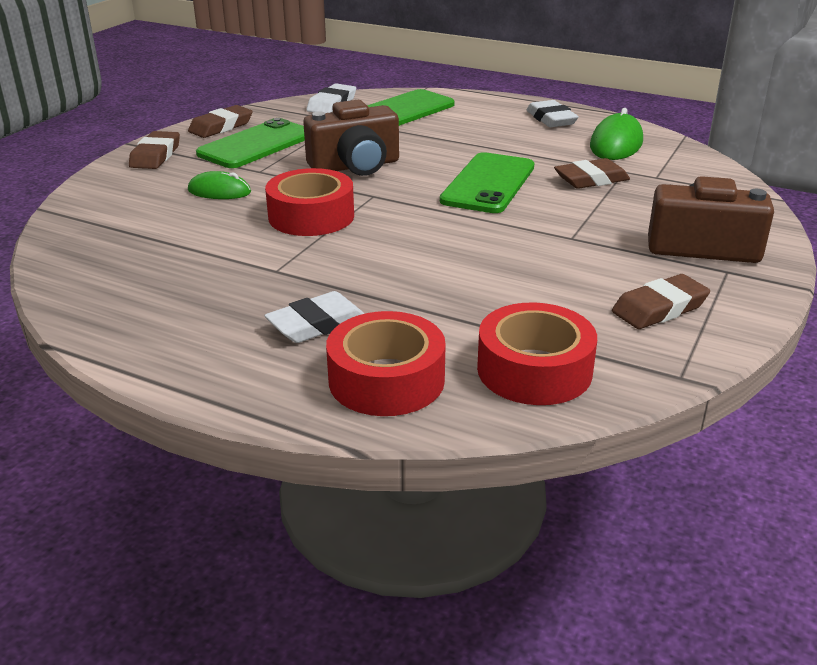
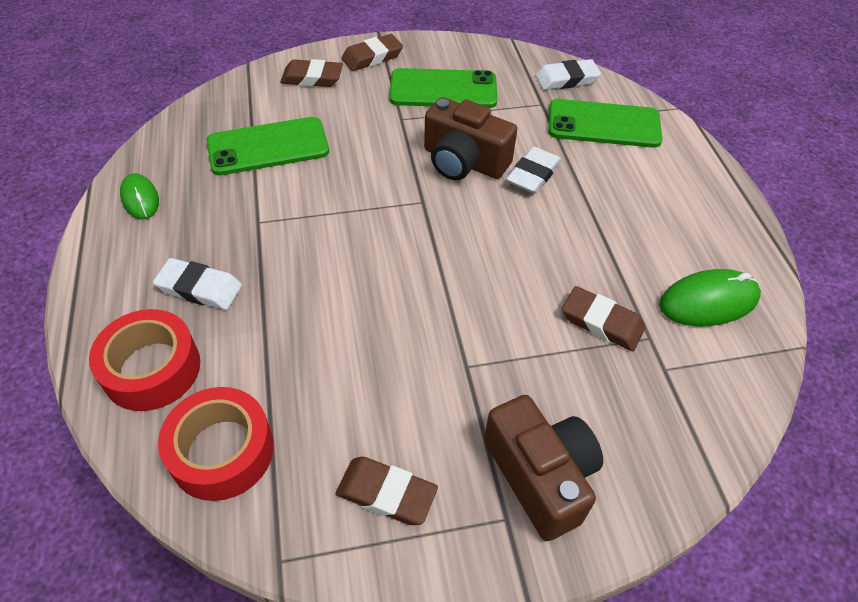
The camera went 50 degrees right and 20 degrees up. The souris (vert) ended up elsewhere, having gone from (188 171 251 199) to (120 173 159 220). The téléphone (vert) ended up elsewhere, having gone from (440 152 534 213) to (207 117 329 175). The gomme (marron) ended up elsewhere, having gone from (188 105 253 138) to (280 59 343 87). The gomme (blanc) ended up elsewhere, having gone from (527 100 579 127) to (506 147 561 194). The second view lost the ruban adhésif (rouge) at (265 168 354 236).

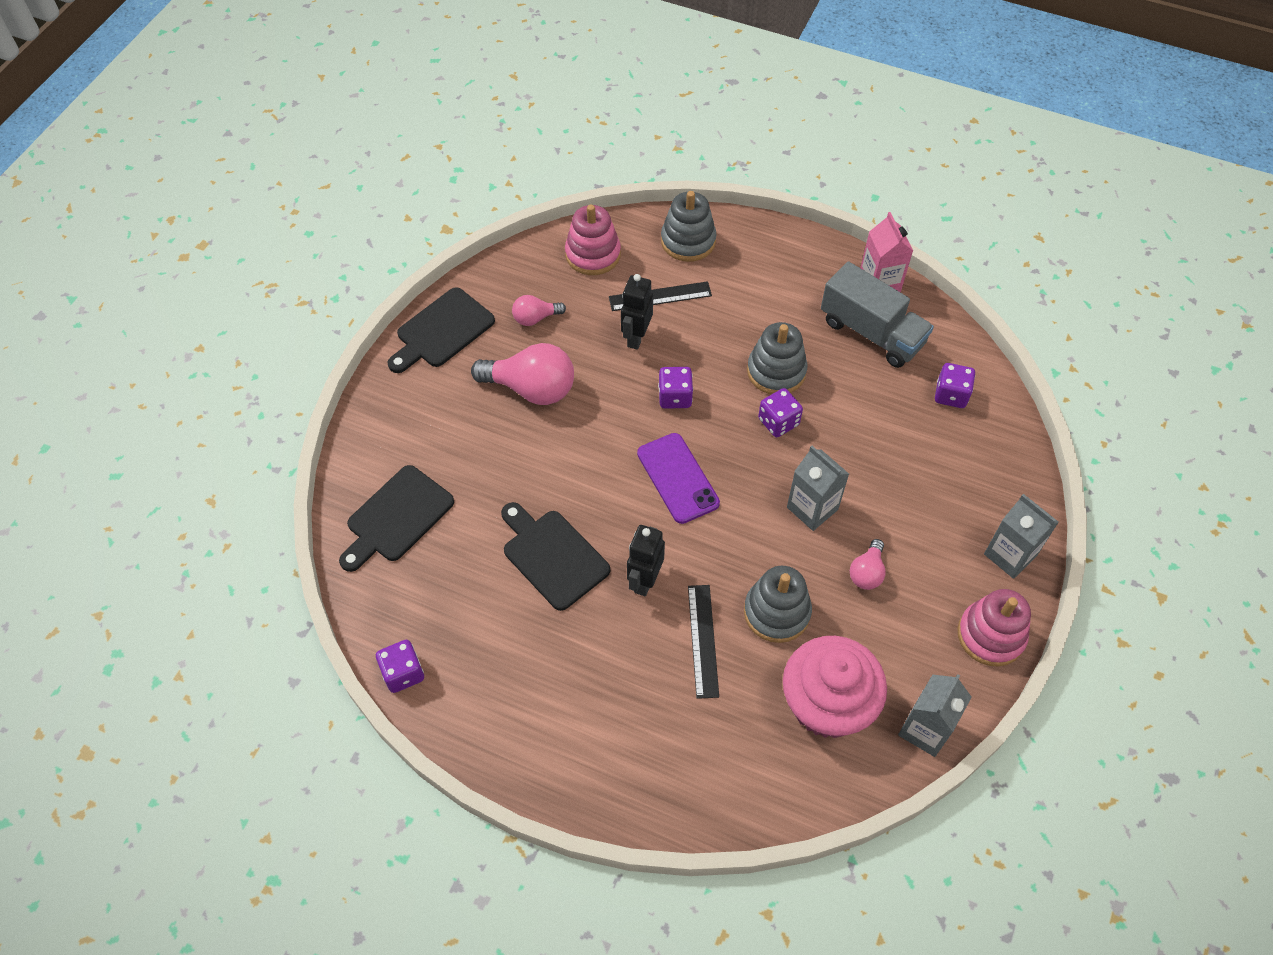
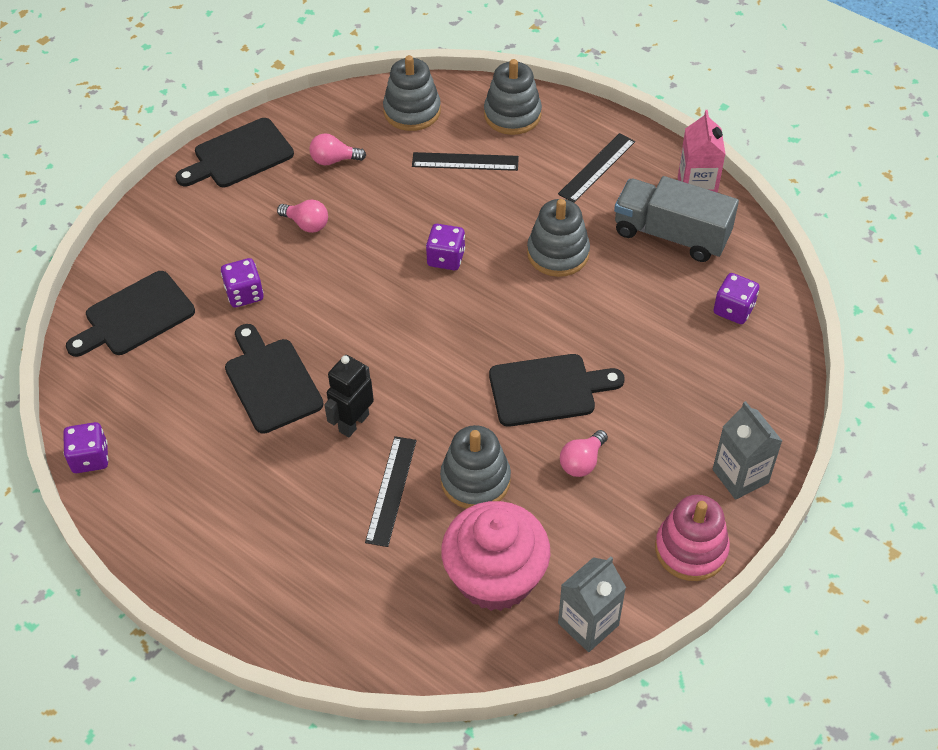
The camera went 15 degrees right and 5 degrees down. The dé (violet) ended up elsewhere, having gone from (758 388 803 437) to (221 258 263 308). The size of the ampoule (rose) at (471 343 574 405) changed by a factor of 0.53. What was the jouet à empiler (rose) at (565 205 621 275) turned into the jouet à empiler (gris) at (383 55 441 131). Where the brique de lait (gris) stood at (787 446 849 531), the planche à découper (noir) came to stand at (489 354 625 427). The second view gained the règle (noir) at (558 133 635 203). The camion (gris) at (821 262 934 368) ended up facing another way, 150 degrees clockwise from before. The second view lost the robot (noir) at (621 274 653 350). The second view lost the téléphone (violet) at (637 433 720 524).

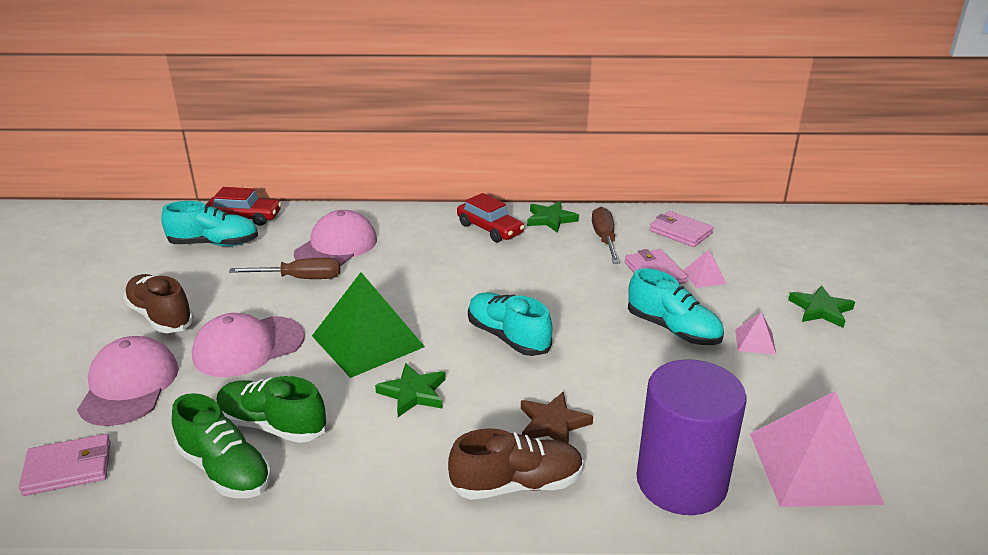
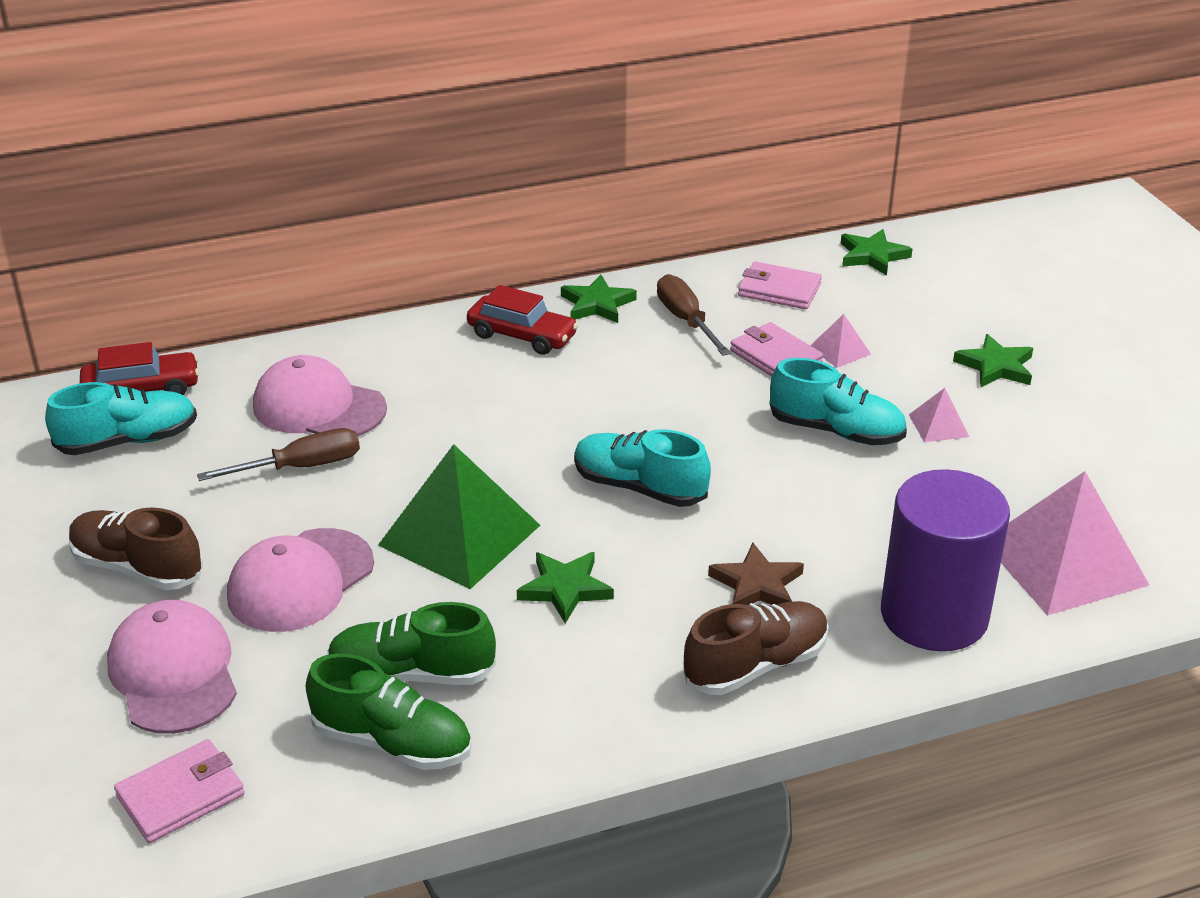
The camera went 20 degrees left and 5 degrees up. The casquette (rose) at (294 210 377 267) ended up facing another way, 75 degrees counterclockwise from before. The second view gained the étoile (vert) at (841 229 912 276).

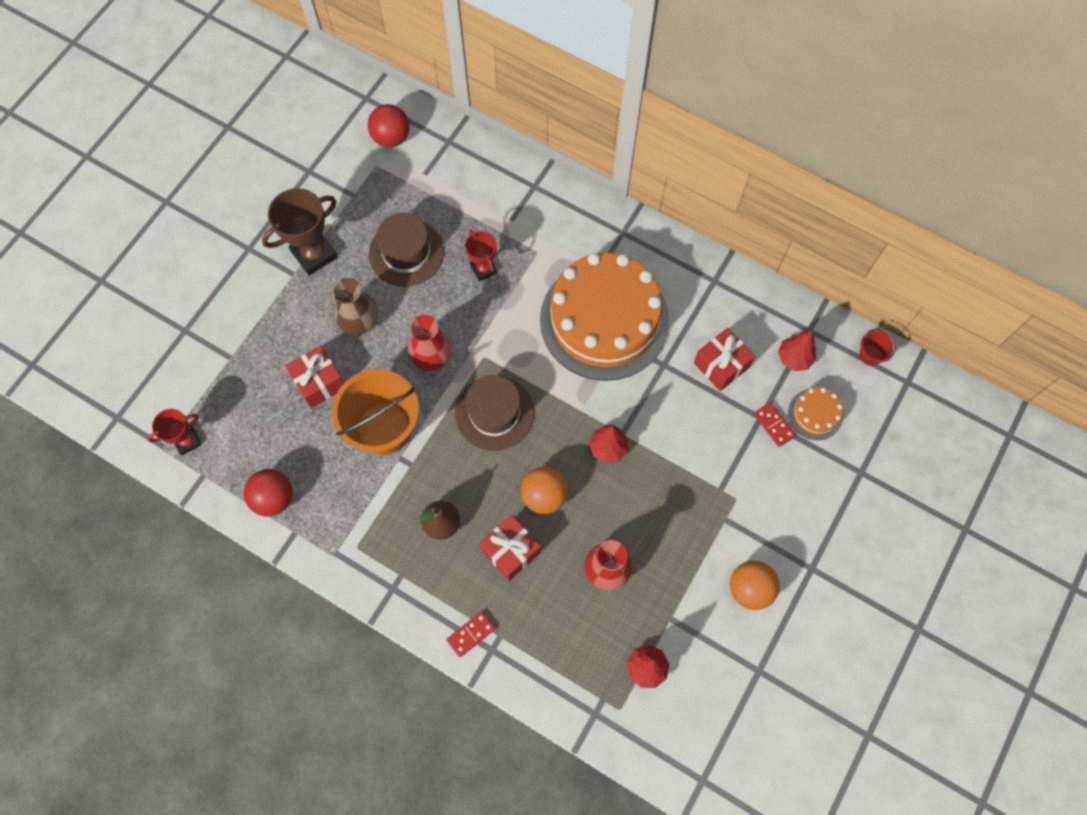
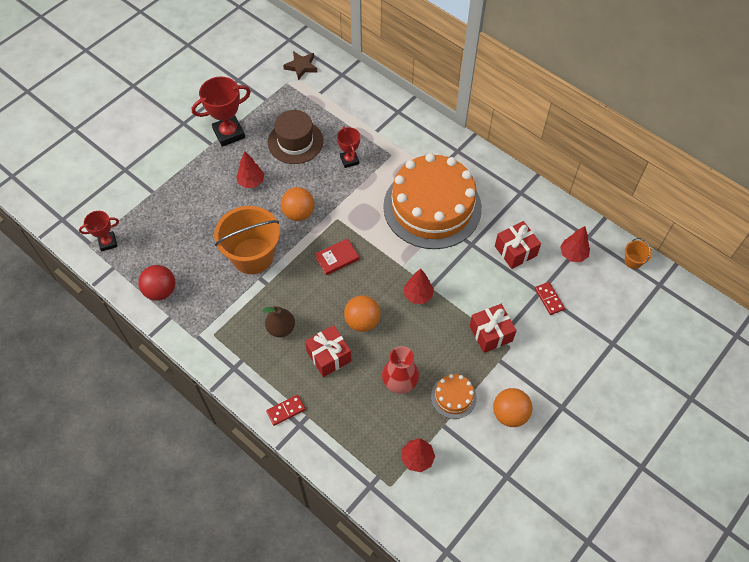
The camera went 10 degrees right and 10 degrees down. What was the trophée (marron) at (262 188 338 275) turned into the trophée (rouge) at (192 76 251 147). Where the vase (marron) stood at (332 278 378 335), the arbre (rouge) came to stand at (236 151 264 188). Where the vase (rouge) stood at (408 315 452 371), the balle (orange) came to stand at (281 187 314 221). Where the balle (rouge) stood at (368 104 410 147), the étoile (marron) came to stand at (283 51 318 80). Where the chapeau (marron) stood at (455 375 534 451), the livre (rouge) came to stand at (315 238 359 275). The gâteau (orange) ended up elsewhere, having gone from (788 387 843 440) to (431 374 477 419). The cadeau (rouge) ended up elsewhere, having gone from (285 346 344 408) to (469 304 517 353). What was the seau (rouge) at (860 329 896 366) turned into the seau (orange) at (625 238 652 269).

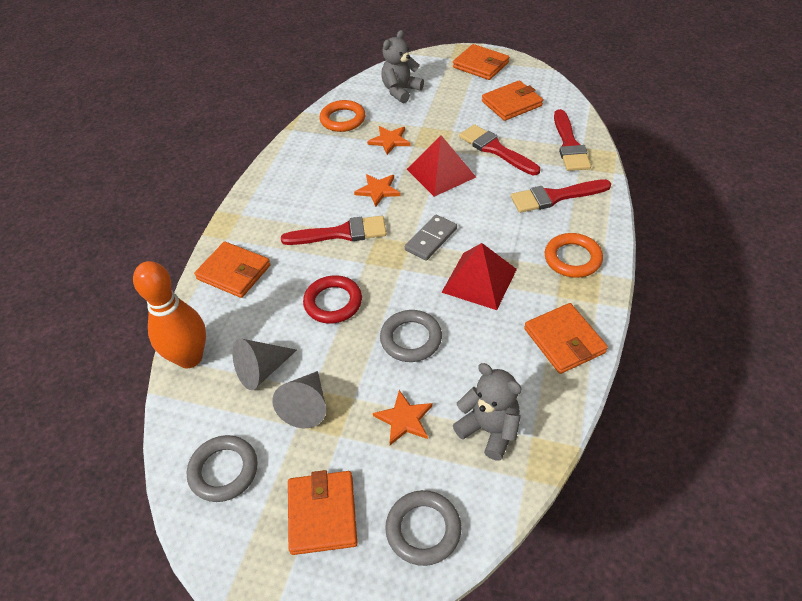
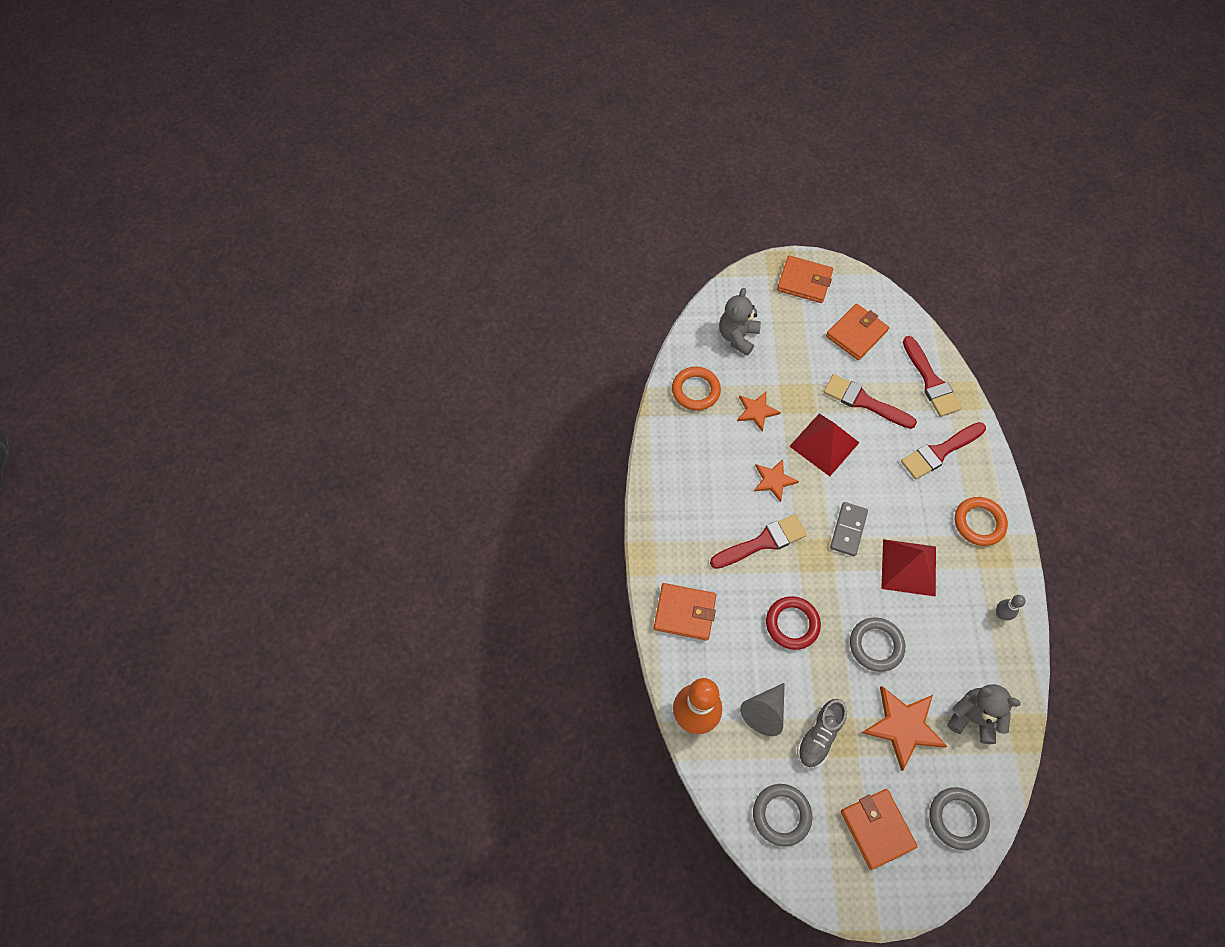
The camera went 20 degrees left and 15 degrees up. Where the cône (gris) stood at (272 371 326 428), the chaussure (gris) came to stand at (797 699 847 768). The size of the étoile (orange) at (373 390 433 445) changed by a factor of 1.61. Where the portefeuille (orange) stood at (524 303 608 374), the quille (gris) came to stand at (996 595 1026 620).

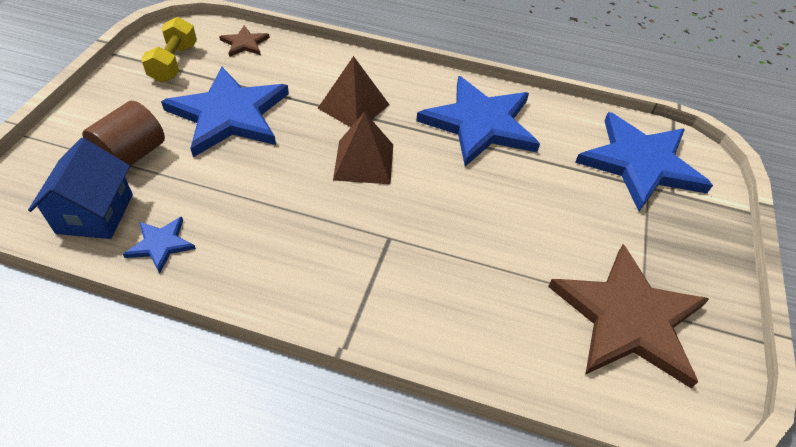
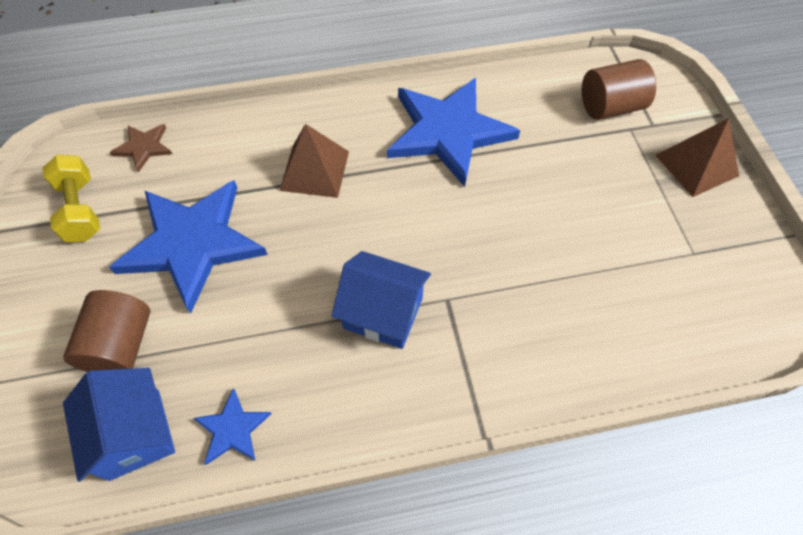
The camera went 25 degrees left and 10 degrees up. The second view gained the maison (bleu) at (332 251 431 349). Where the étoile (bleu) stood at (575 112 713 211), the cylindre (marron) came to stand at (582 59 656 120). The pyramide (marron) ended up elsewhere, having gone from (333 112 393 184) to (656 118 739 197). The second view lost the étoile (marron) at (548 244 709 388).

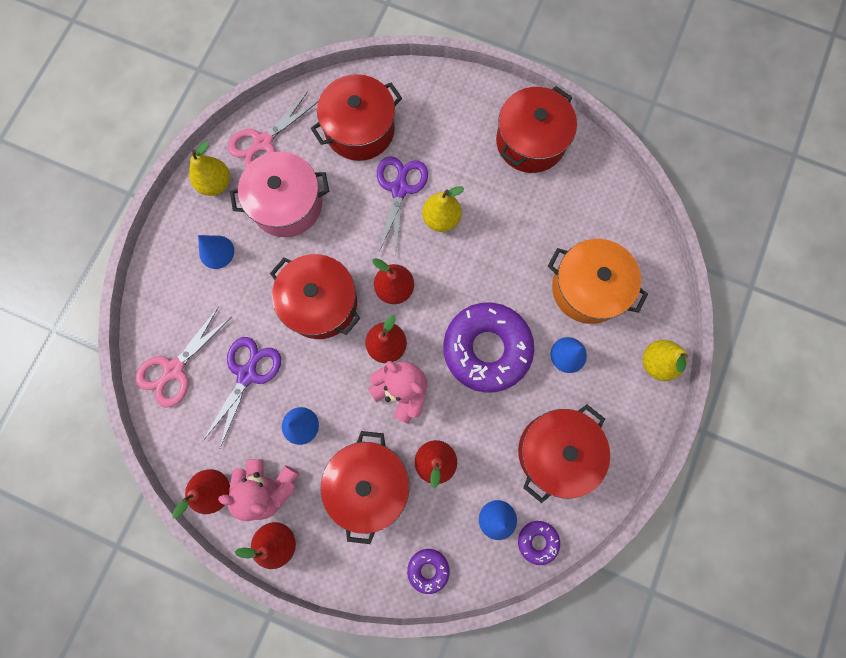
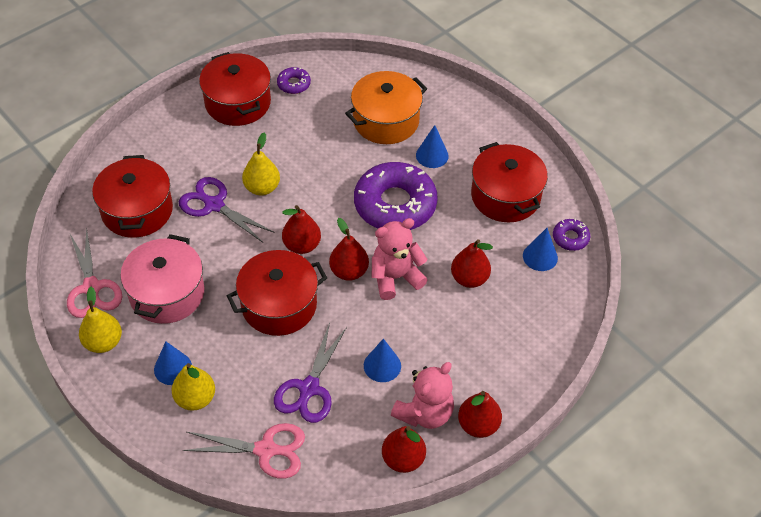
The camera went 65 degrees left and 25 degrees down. The poire (jaune) ended up elsewhere, having gone from (643 340 688 381) to (171 363 215 411). The ciseaux (rose) at (135 306 231 408) ended up facing another way, 60 degrees counterclockwise from before. The ciseaux (violet) at (203 337 281 448) ended up facing another way, 120 degrees counterclockwise from before. The beignet (violet) ended up elsewhere, having gone from (407 549 450 594) to (277 67 311 94). The second view lost the marmite (rouge) at (321 431 409 544).

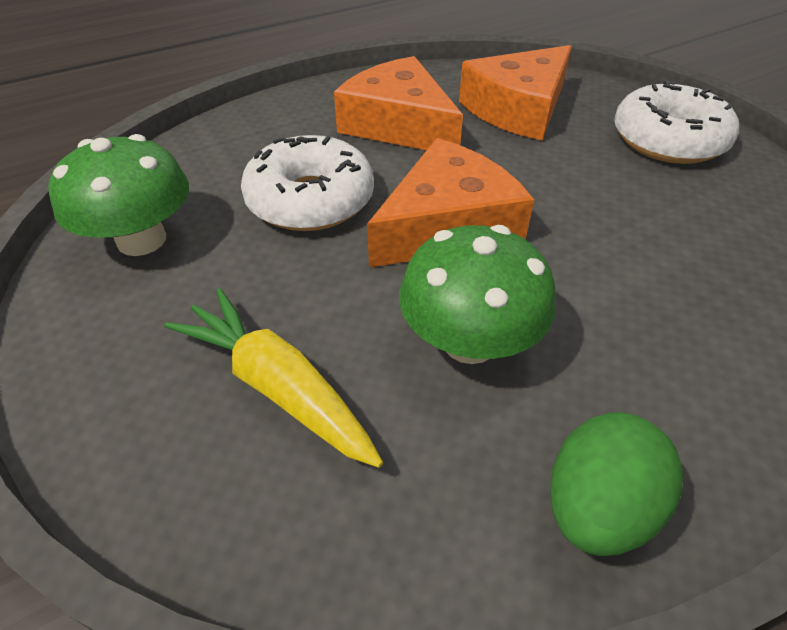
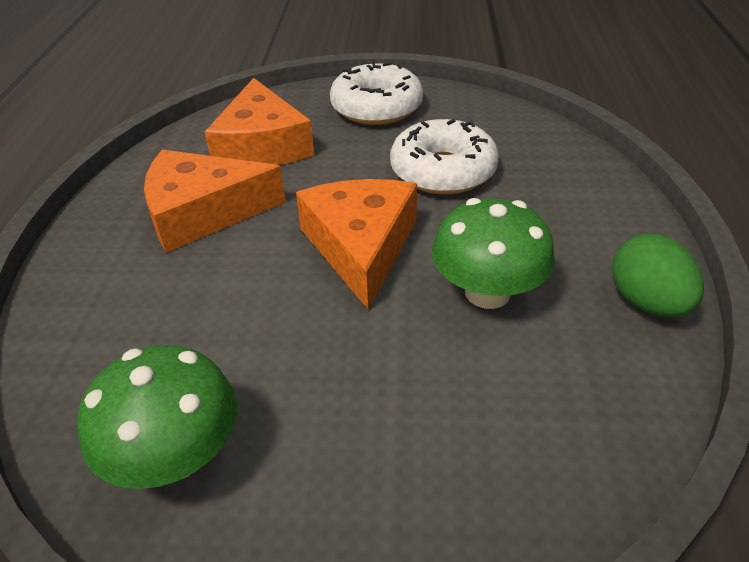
The camera went 55 degrees left and 5 degrees down. The beignet (blanc) ended up elsewhere, having gone from (241 135 374 231) to (390 119 499 194). The second view lost the carotte (jaune) at (164 288 383 468).

